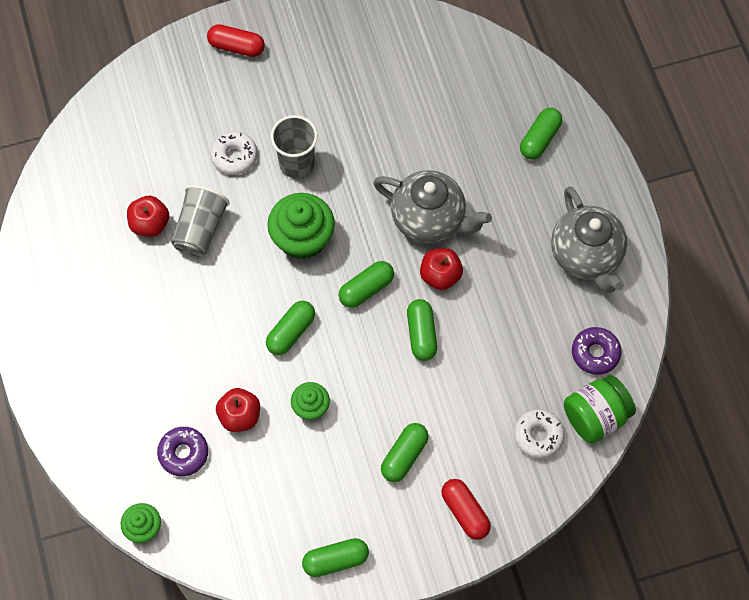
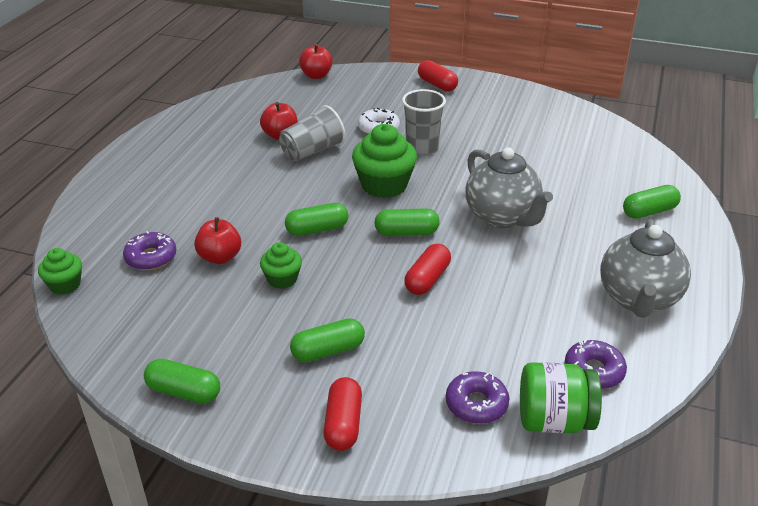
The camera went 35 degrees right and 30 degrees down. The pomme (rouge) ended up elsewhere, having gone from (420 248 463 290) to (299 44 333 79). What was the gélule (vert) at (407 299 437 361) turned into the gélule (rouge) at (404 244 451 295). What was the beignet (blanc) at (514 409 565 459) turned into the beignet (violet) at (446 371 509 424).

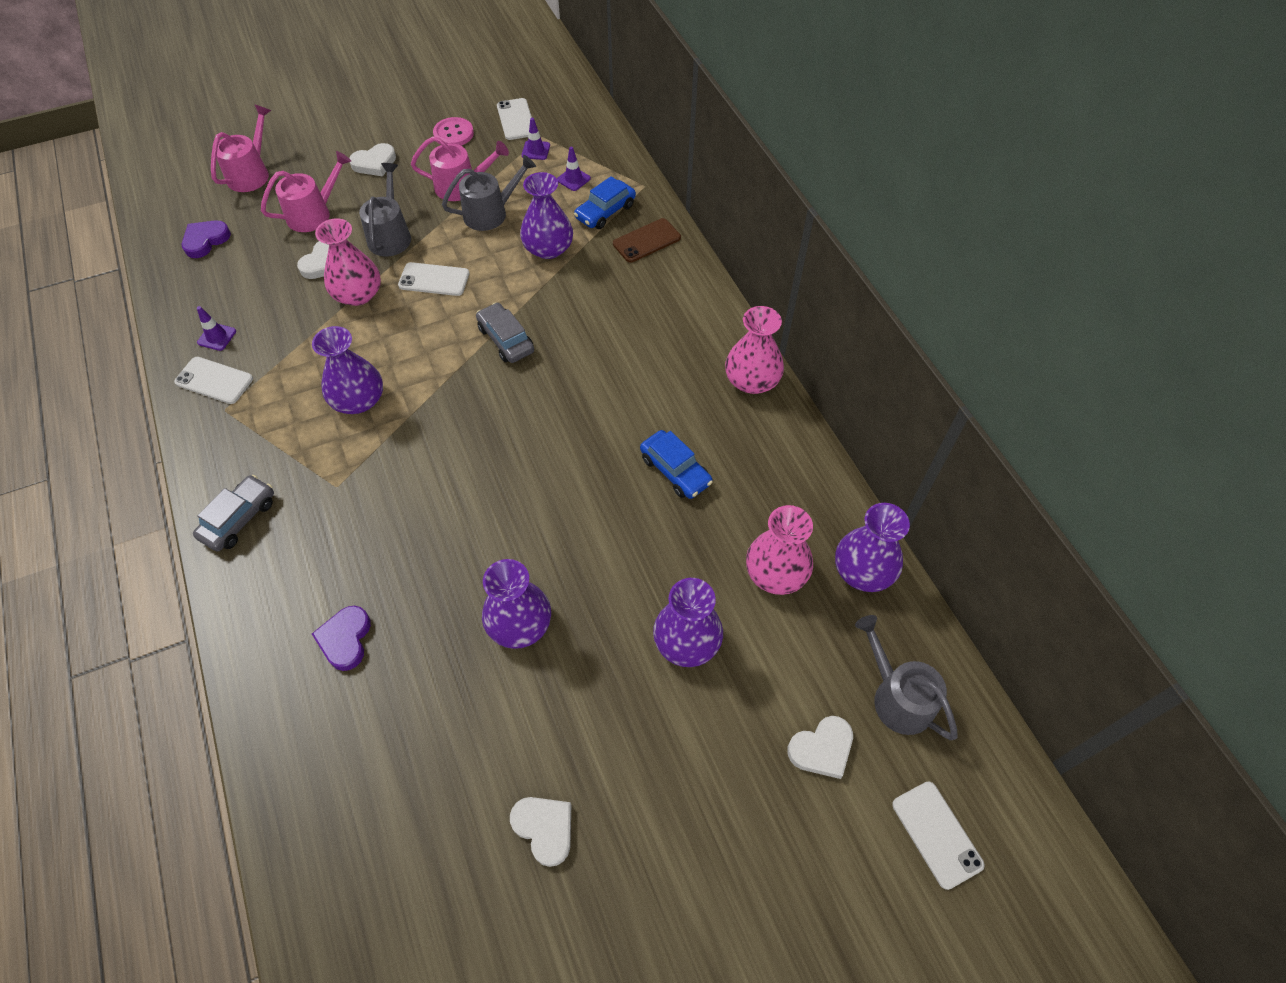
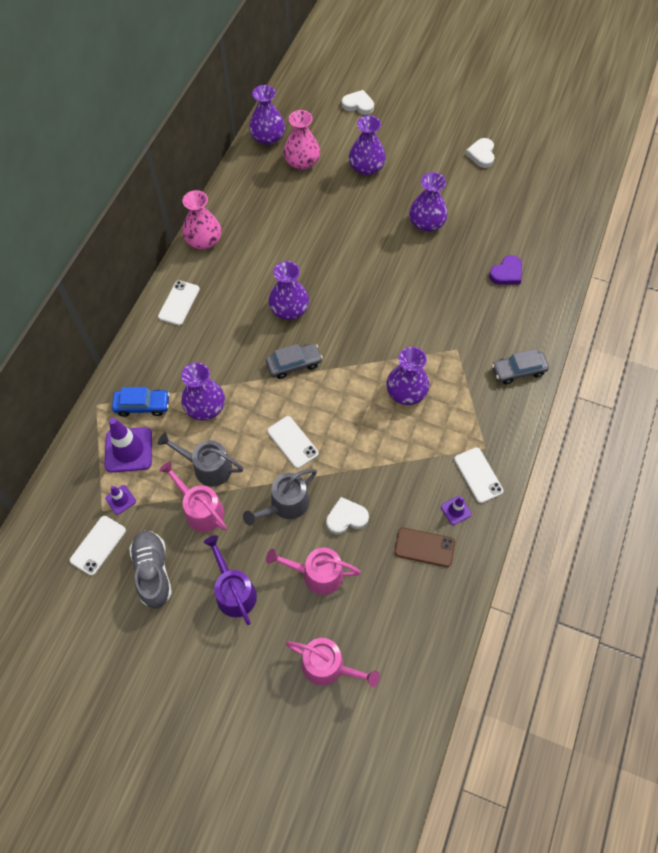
The camera went 135 degrees left and 5 degrees up. The size of the cône de chantier (violet) at (557 147 591 191) changed by a factor of 1.97. Where the bouton (rose) stood at (433 117 474 146), the chaussure (gris) came to stand at (129 531 172 609). The téléphone (blanc) ended up elsewhere, having gone from (892 782 985 890) to (158 280 200 326). Where the cœur (blanc) stood at (349 143 396 177), the arrosoir (violet) came to stand at (204 535 257 625). The voiture (gris) at (476 302 534 363) ended up facing another way, 120 degrees counterclockwise from before. The second view gained the vase (violet) at (269 261 309 320). The arrosoir (rose) at (211 105 271 192) ended up facing another way, 135 degrees counterclockwise from before. The téléphone (marron) ended up elsewhere, having gone from (613 218 681 263) to (395 528 455 567). The second view lost the cœur (violet) at (182 220 231 258). The second view lost the vase (rose) at (315 218 381 306). The second view lost the voiture (bleu) at (640 430 713 499). The second view lost the arrosoir (gris) at (855 615 958 740).

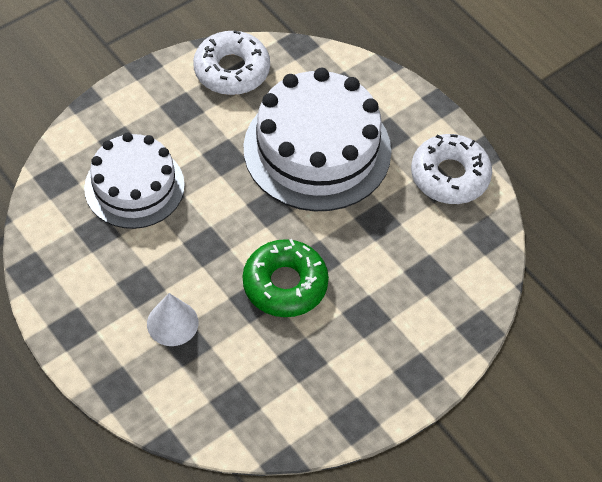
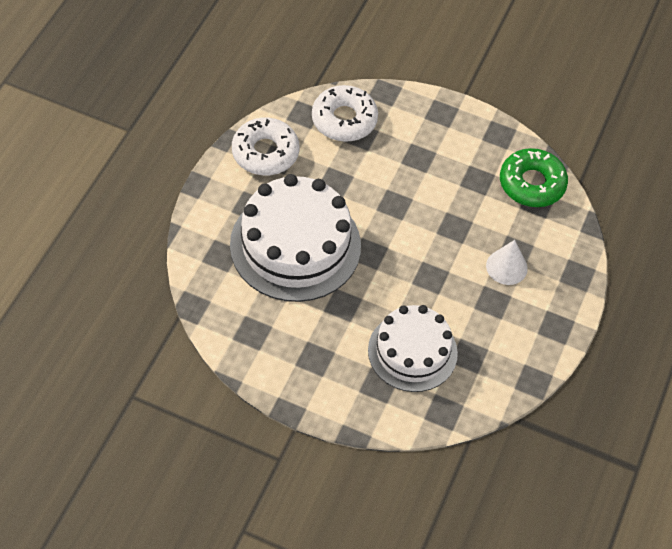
The camera went 120 degrees left and 0 degrees up. The beignet (blanc) ended up elsewhere, having gone from (193 30 270 95) to (312 85 378 142). The beignet (vert) ended up elsewhere, having gone from (243 239 329 317) to (500 148 568 207).

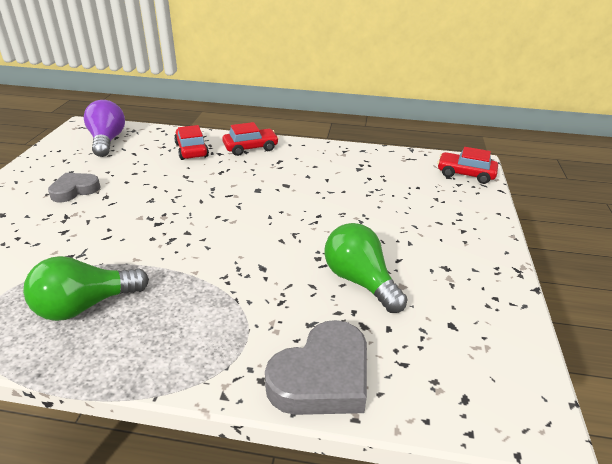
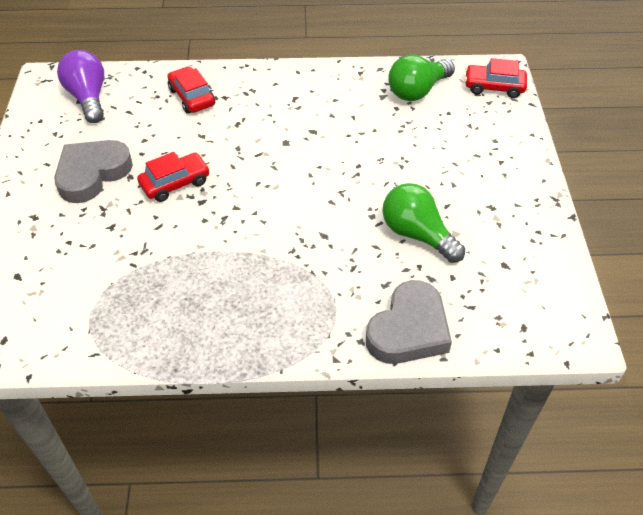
The camera went 10 degrees left and 15 degrees up. The size of the cœur (gris) at (48 173 100 202) changed by a factor of 1.58. The voiture (rouge) ended up elsewhere, having gone from (222 122 279 156) to (137 152 210 202). The ampoule (vert) ended up elsewhere, having gone from (23 256 149 321) to (388 54 455 101).

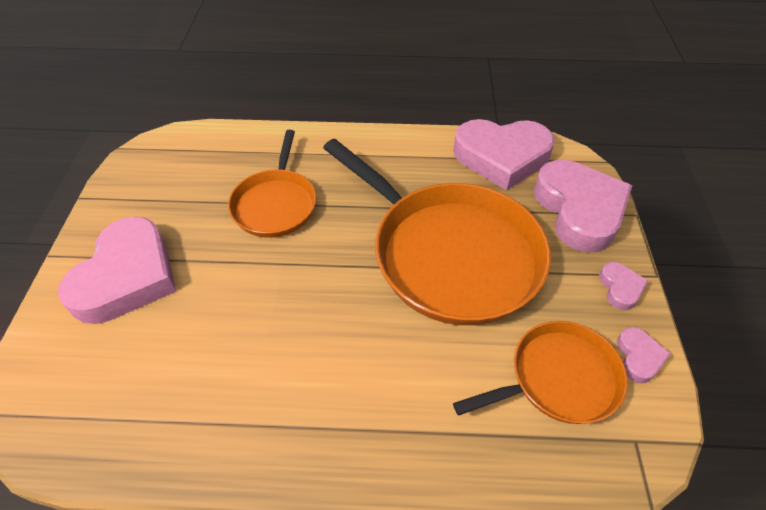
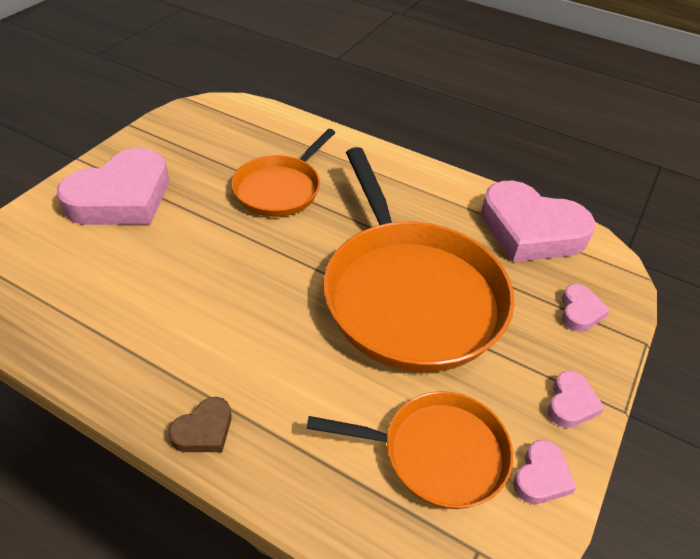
The camera went 25 degrees right and 5 degrees down. The second view gained the cœur (marron) at (169 397 231 452). The size of the cœur (rose) at (533 160 632 253) changed by a factor of 0.43.

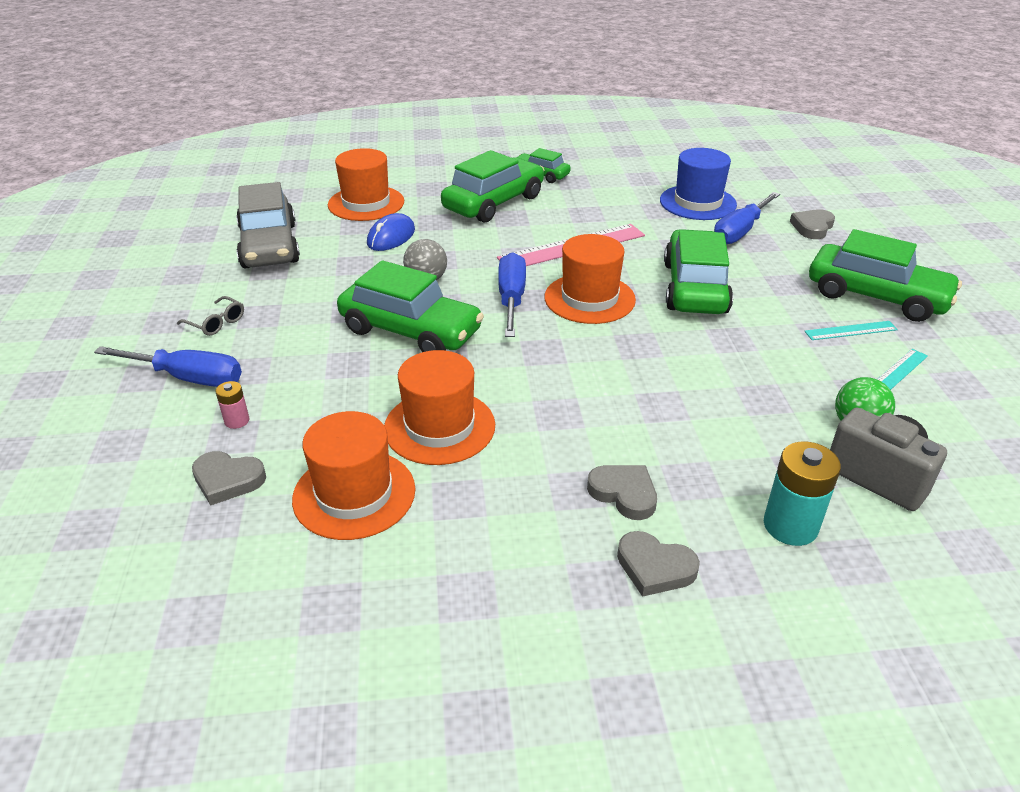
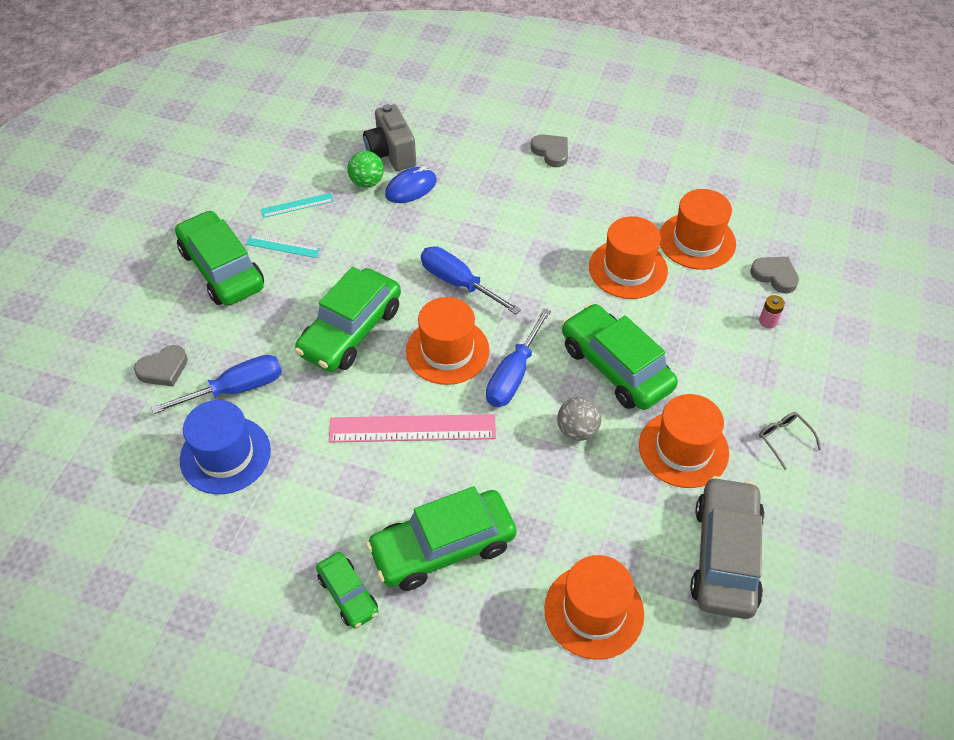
The camera went 155 degrees left and 15 degrees up. The souris (bleu) ended up elsewhere, having gone from (367 213 415 251) to (385 166 437 203). The tournevis (bleu) ended up elsewhere, having gone from (94 346 242 387) to (421 246 521 314). The second view gained the chapeau (orange) at (639 394 729 488). The second view lost the cœur (gris) at (587 465 657 520). The second view lost the pile (turquoise) at (764 441 841 546).

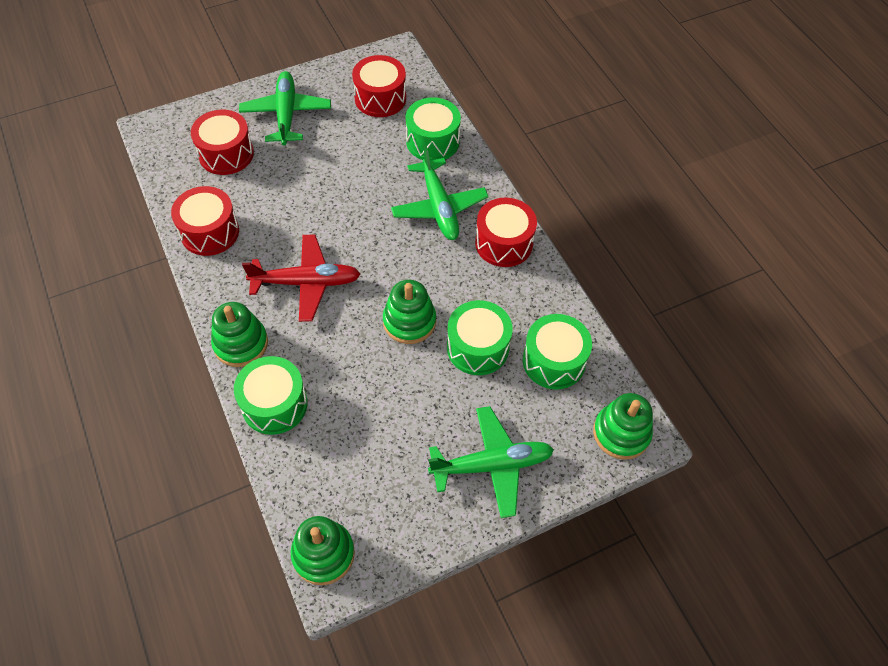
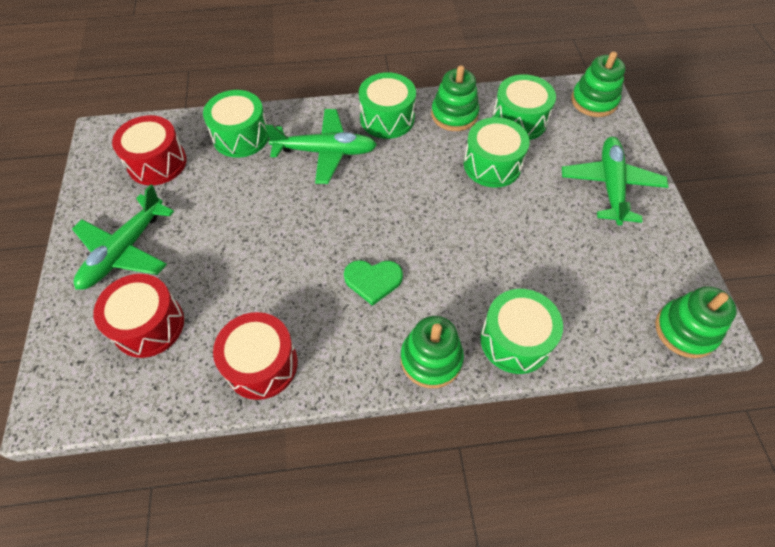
The camera went 70 degrees left and 0 degrees up. The avion (vert) at (239 71 331 145) ended up facing another way, 75 degrees counterclockwise from before. Where the avion (rouge) stood at (242 234 360 322), the cœur (vert) came to stand at (344 260 403 306). What was the tambour (rouge) at (475 198 537 267) turned into the tambour (vert) at (359 72 416 139). The jouet à empiler (vert) ended up elsewhere, having gone from (383 280 436 344) to (431 65 479 131).

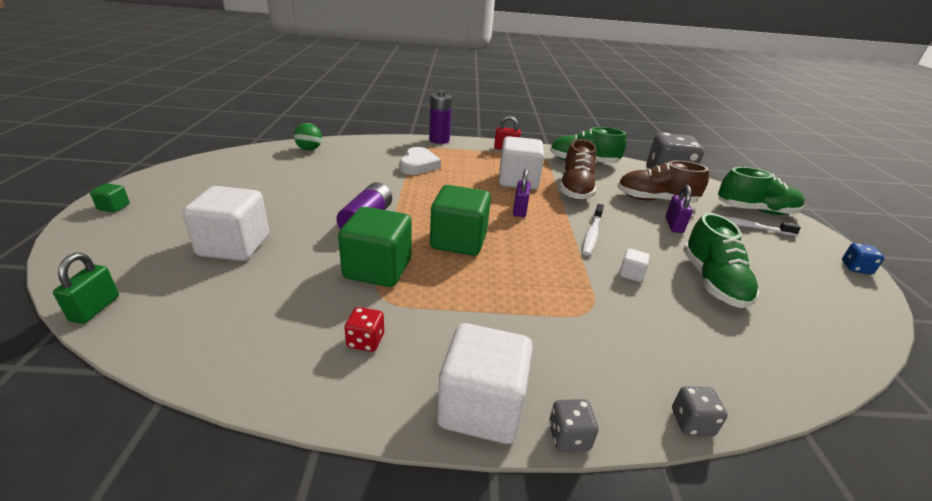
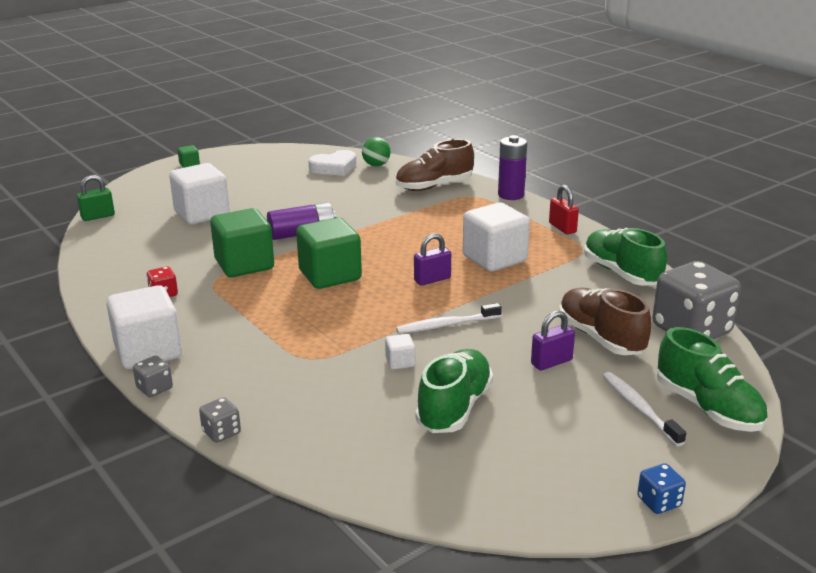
The camera went 55 degrees right and 5 degrees down. The cœur (blanc) ended up elsewhere, having gone from (400 147 441 175) to (308 150 357 176). The chaussure (marron) ended up elsewhere, having gone from (560 139 596 200) to (396 139 474 191). The chaussure (vert) at (683 213 759 308) ended up facing another way, 150 degrees clockwise from before.

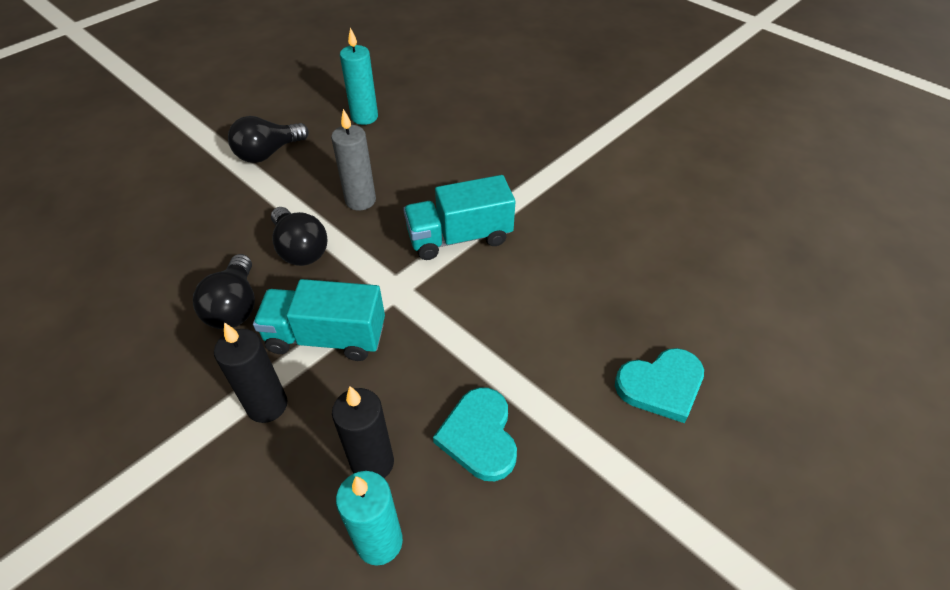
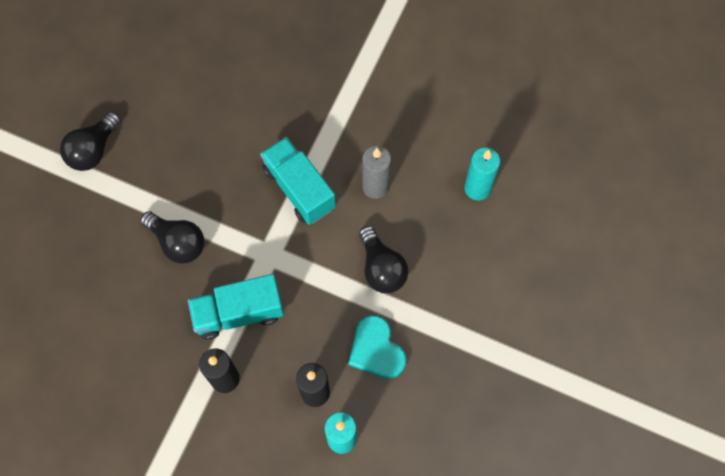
The camera went 20 degrees left and 20 degrees up. The camion (turquoise) at (403 175 515 260) ended up facing another way, 90 degrees clockwise from before. The ampoule (noir) ended up elsewhere, having gone from (193 254 255 329) to (359 226 408 293). The bougie (gris) ended up elsewhere, having gone from (331 109 376 211) to (362 146 391 199). The bougie (turquoise) ended up elsewhere, having gone from (340 28 378 125) to (464 147 500 200). The second view lost the cœur (turquoise) at (615 348 704 423).

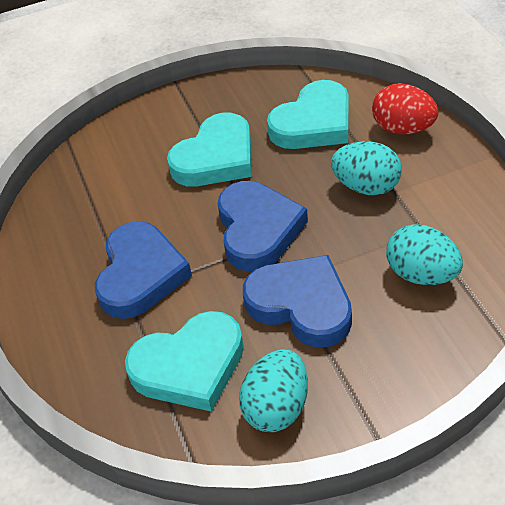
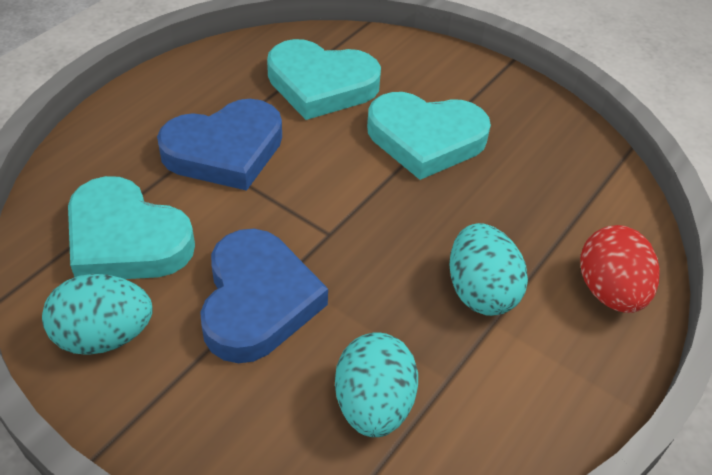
The camera went 50 degrees right and 0 degrees up. The cœur (turquoise) ended up elsewhere, having gone from (267 80 349 149) to (267 39 381 120). The second view lost the cœur (bleu) at (218 181 308 272).

